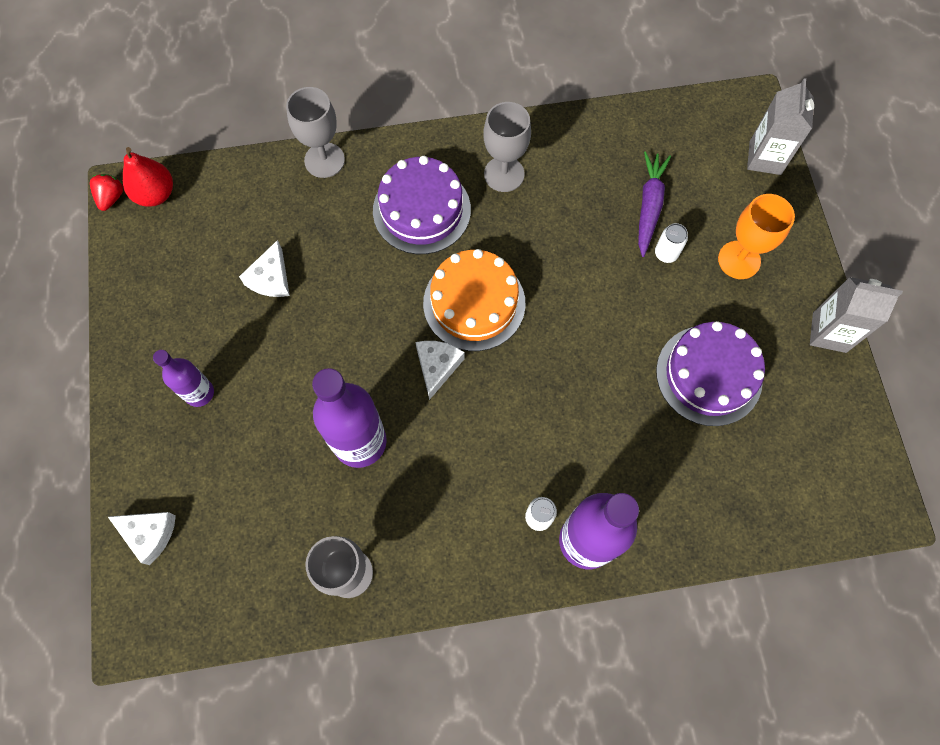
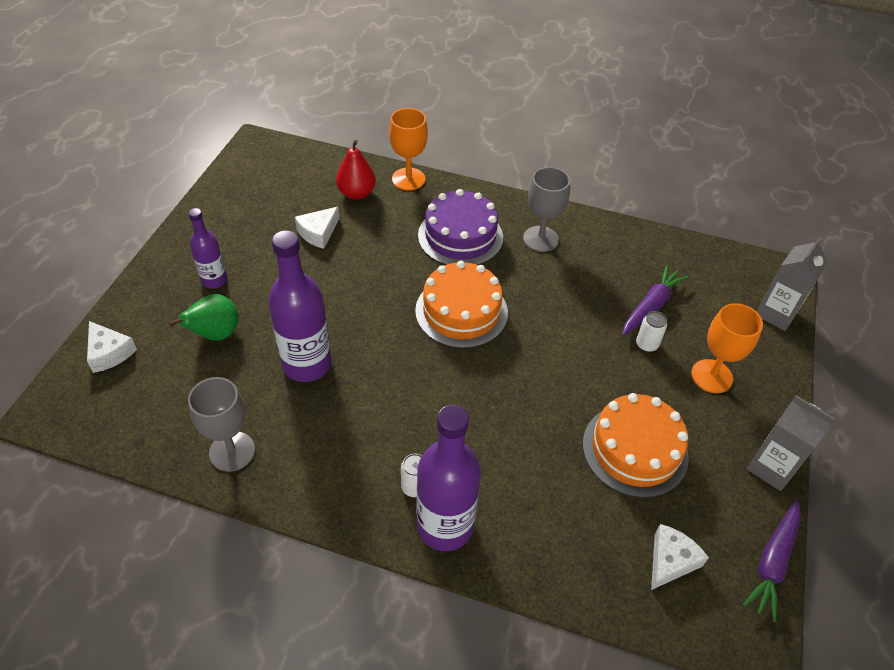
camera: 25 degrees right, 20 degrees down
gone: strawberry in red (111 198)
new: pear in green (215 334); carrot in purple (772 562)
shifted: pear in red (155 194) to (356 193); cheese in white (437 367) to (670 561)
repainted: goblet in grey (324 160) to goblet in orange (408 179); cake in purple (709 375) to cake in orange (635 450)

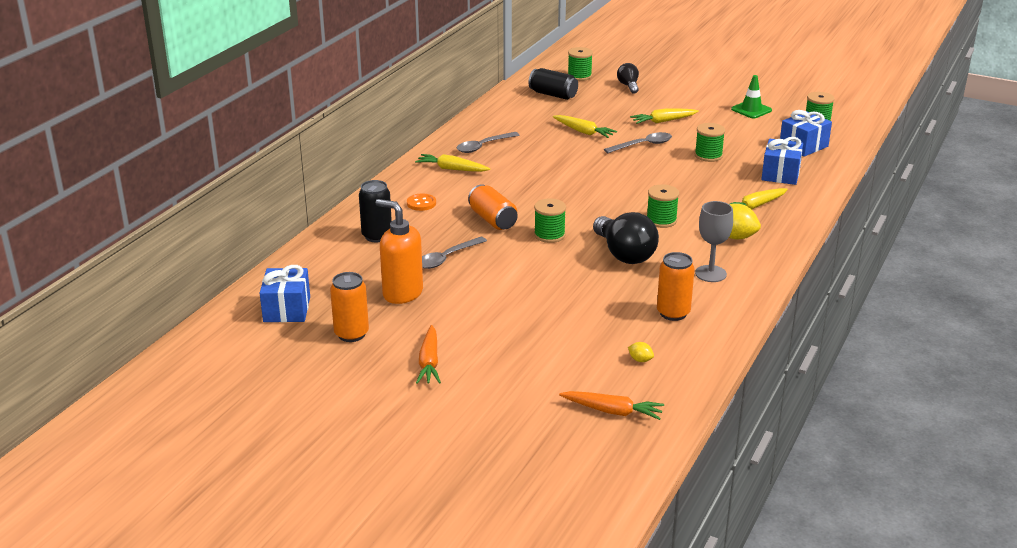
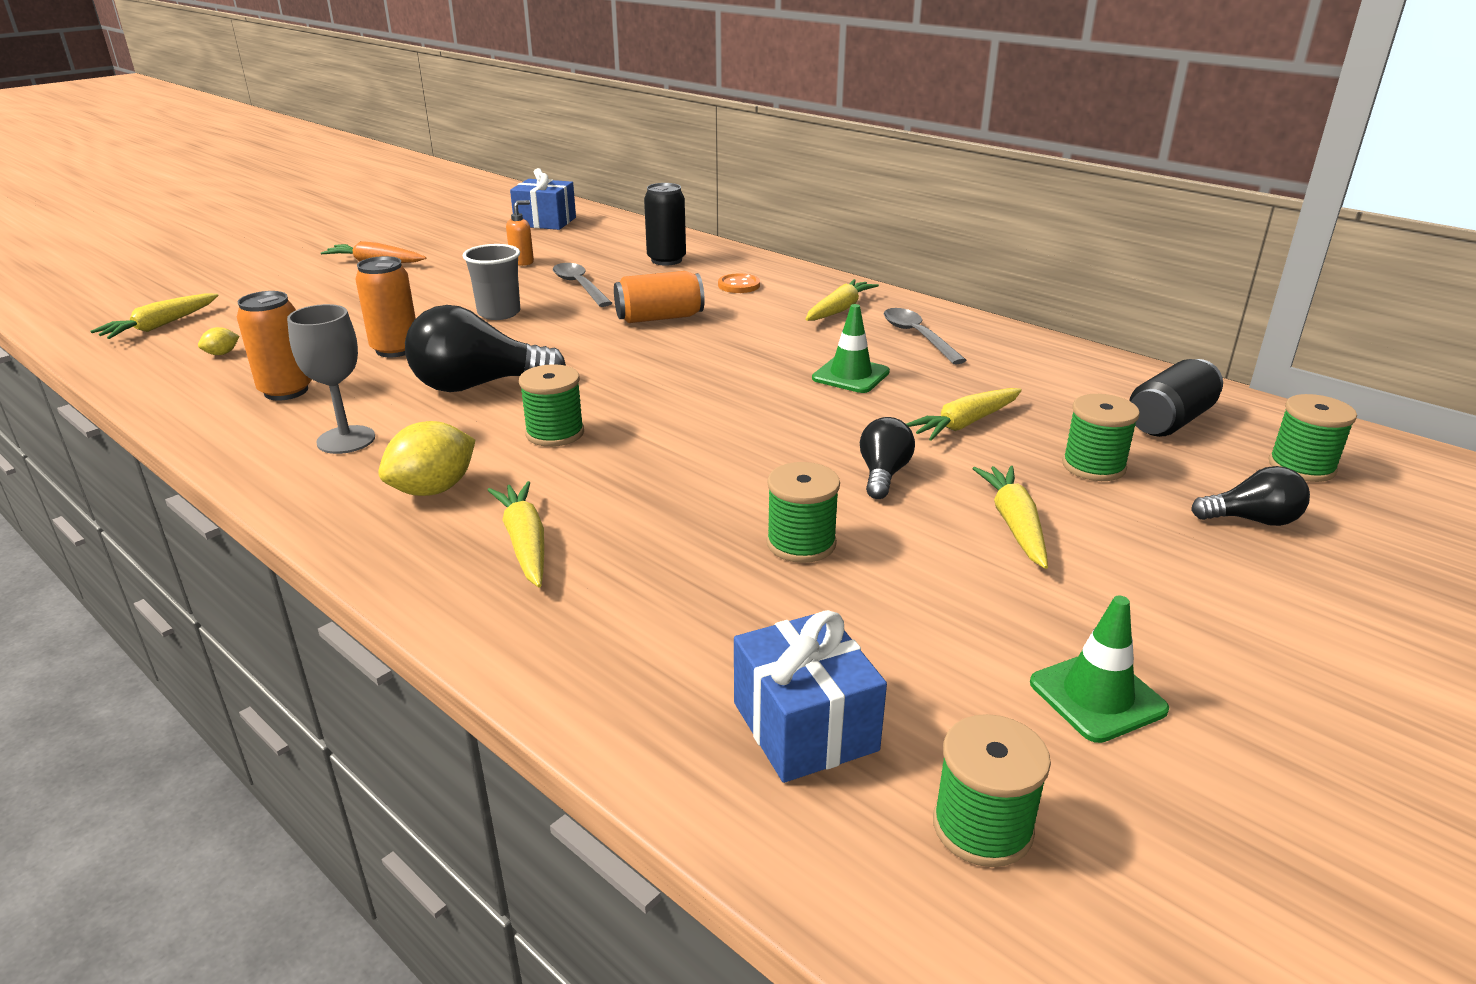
camera: 105 degrees right, 0 degrees up
gone: gift in blue (780 174)
new: cup in grey (499 313); traffic cone in green (850 375)
shifted: spool in green (549 235) to (1093 466); can in orange (351 334) to (395 349)
swapped: spoon in grey (643 145) to light bulb in black (883 474)
repainted: carrot in orange (612 411) to carrot in yellow (160 326)
scaled: soap dispenser in orange (402 293) = (522 262) x0.50

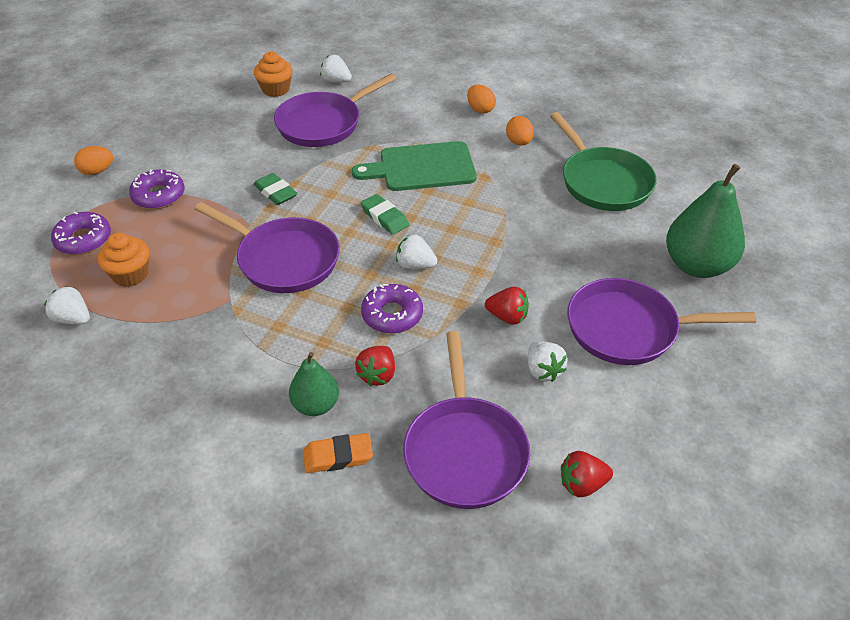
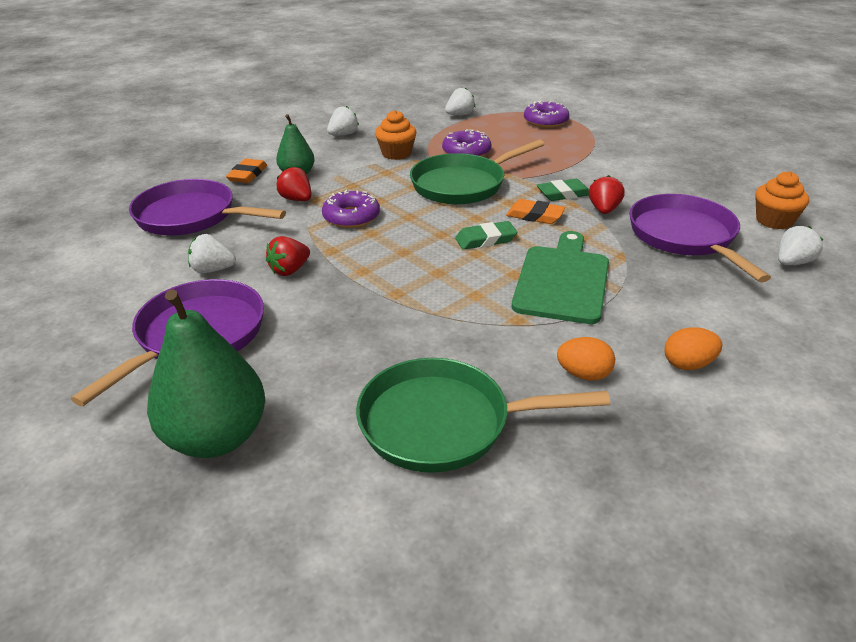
camera: 115 degrees right, 10 degrees down
gone: egg in orange (97 171)
new: eraser in orange (535 216)
shifted: donut in purple (158 195) to (466 152); cupcake in orange (130 275) to (396 153); strawberry in white (415 265) to (343 135); strawberry in red (582 484) to (604 210)
repainted: pan in purple (283 259) to pan in green (463 184)

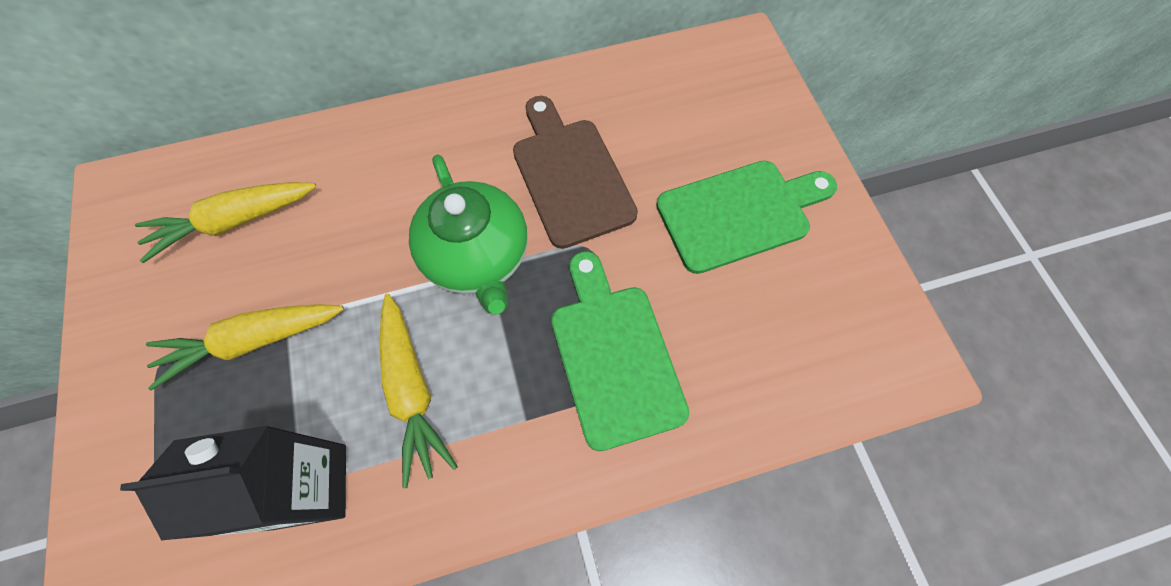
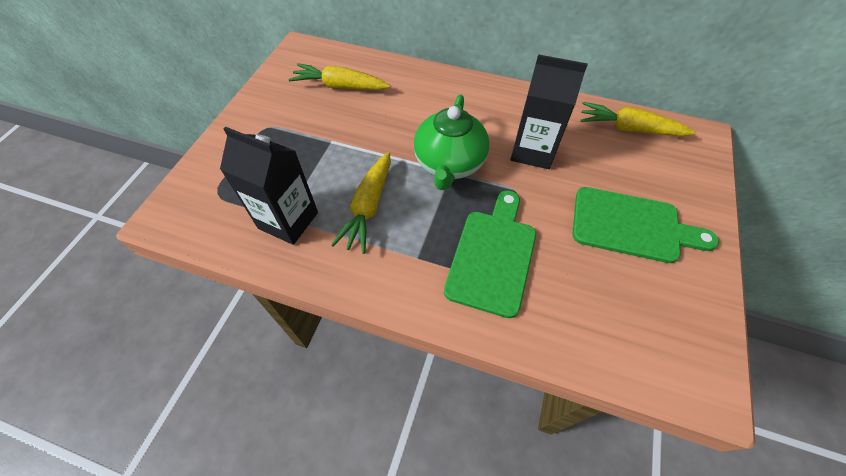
camera: 35 degrees right, 10 degrees down
shifted: carrot in yellow (253 341) to (629 129)
swapped: cutting board in brown (570 176) to carton in black (532 151)

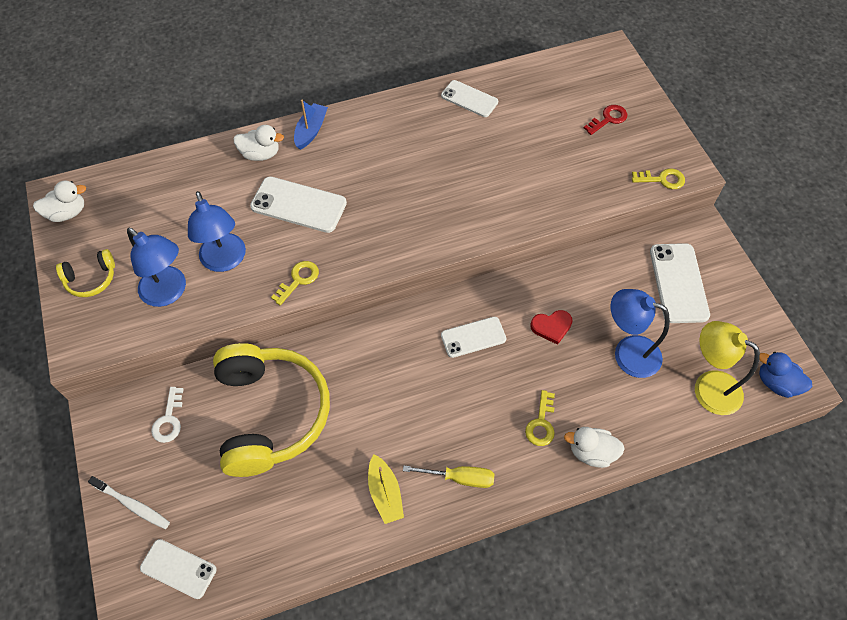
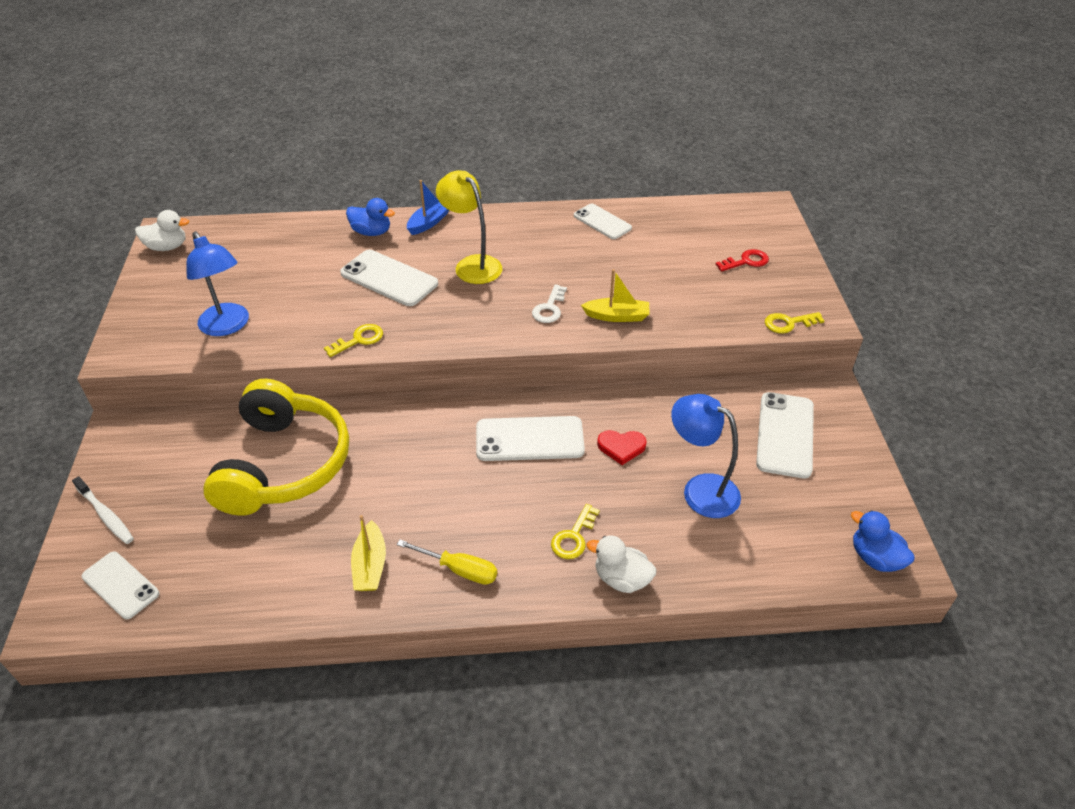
camera: 15 degrees right, 15 degrees down
gone: lamp in blue (225 261); headphones in yellow (91 279)
new: boat in yellow (617 316)
shifted: lamp in yellow (708 387) to (472 265); key in white (169 420) to (549 308)
repainted: duck in white (260 154) to duck in blue (371 232)
rotated: key in yellow (662 179) = (788 323) 150 degrees clockwise
scaled: phone in white (473 337) = (529 439) x1.52

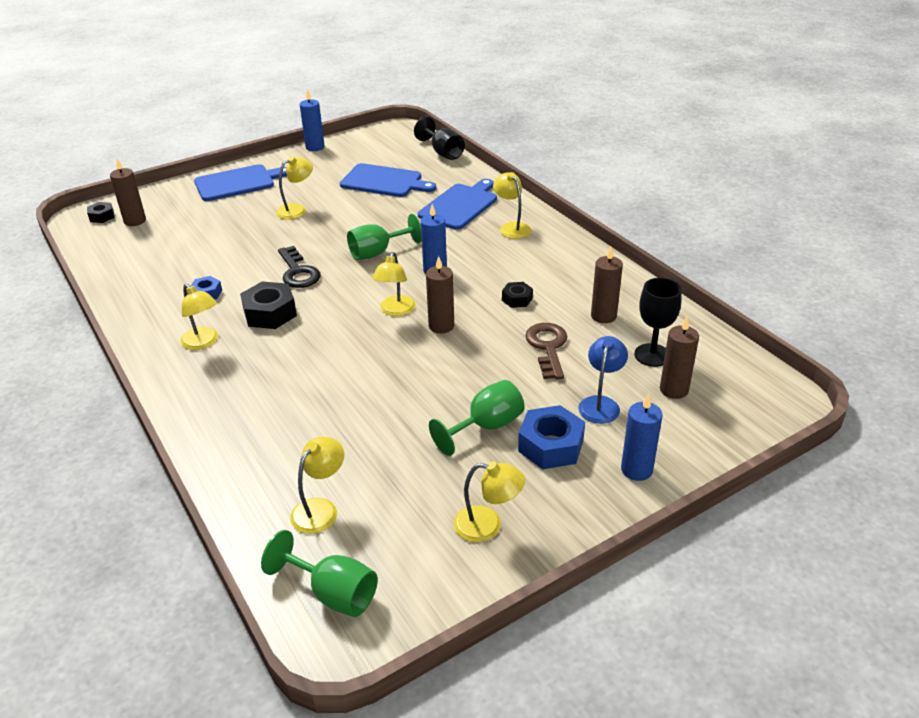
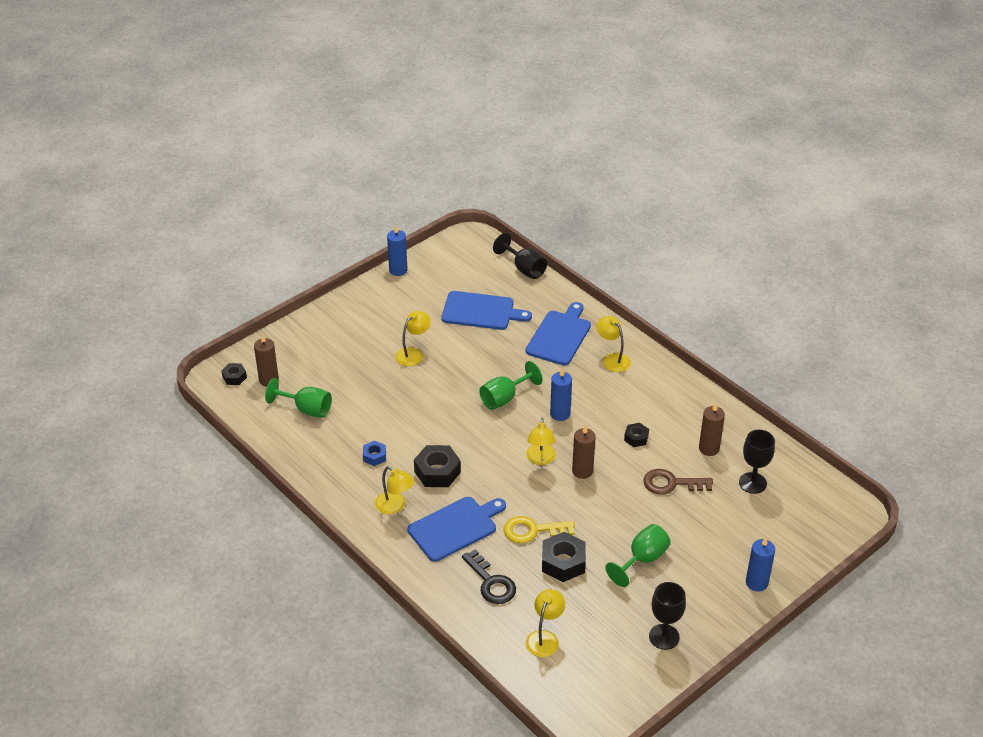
camera: 10 degrees left, 5 degrees up
gone: candle in brown (674 389); lamp in blue (601 404); nut in blue (551 446)
new: key in yellow (532 530); nut in black (563 562)
shifted: cutting board in blue (238 183) to (455 527); key in black (298 272) to (491 582); goblet in green (333 593) to (306 409)
swapped: lamp in yellow (488 526) to goblet in black (664 637)
rotated: key in brown (548 347) = (671 483) 75 degrees counterclockwise

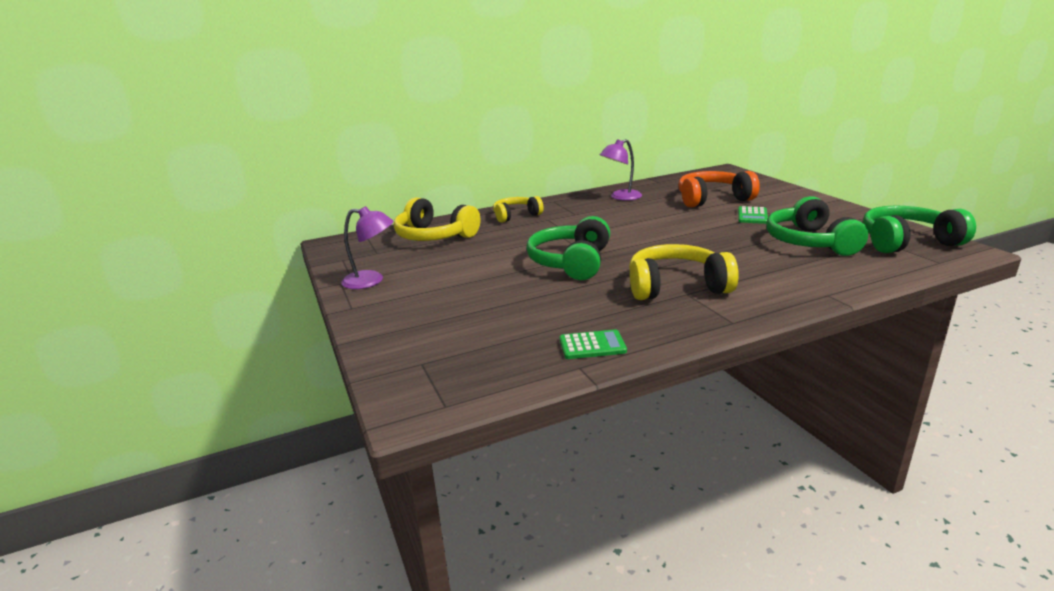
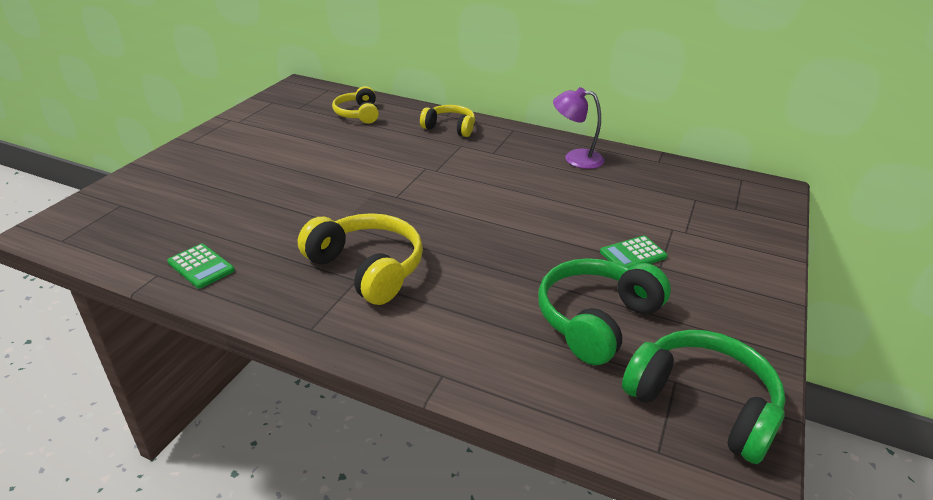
camera: 45 degrees right, 10 degrees up
gone: headphones in orange (712 199); lamp in purple (371 281); headphones in green (571 262)
scaled: headphones in yellow (434 236) = (358 114) x0.64

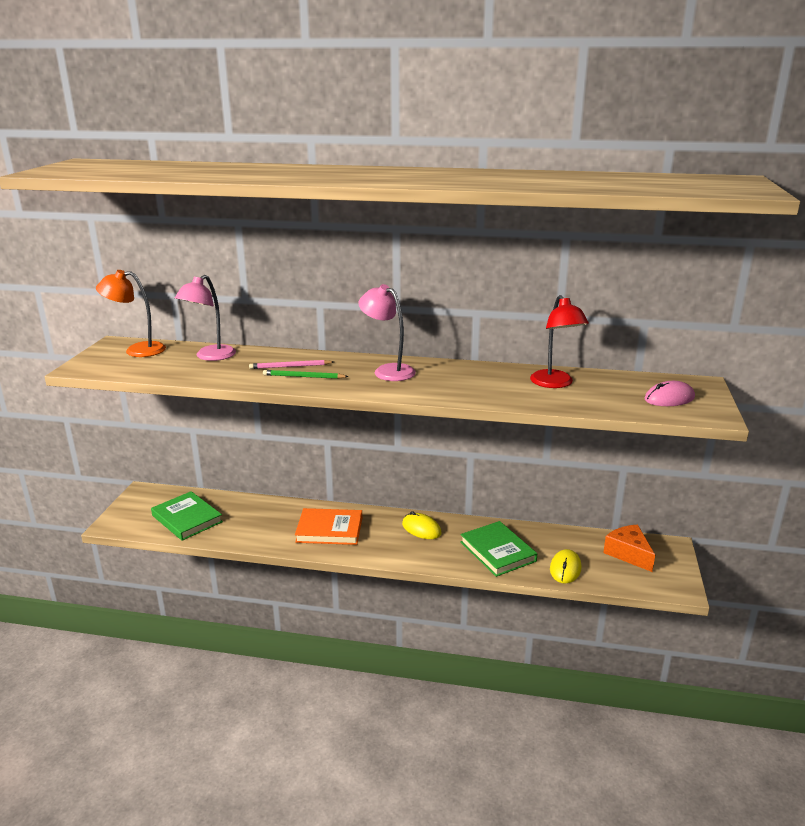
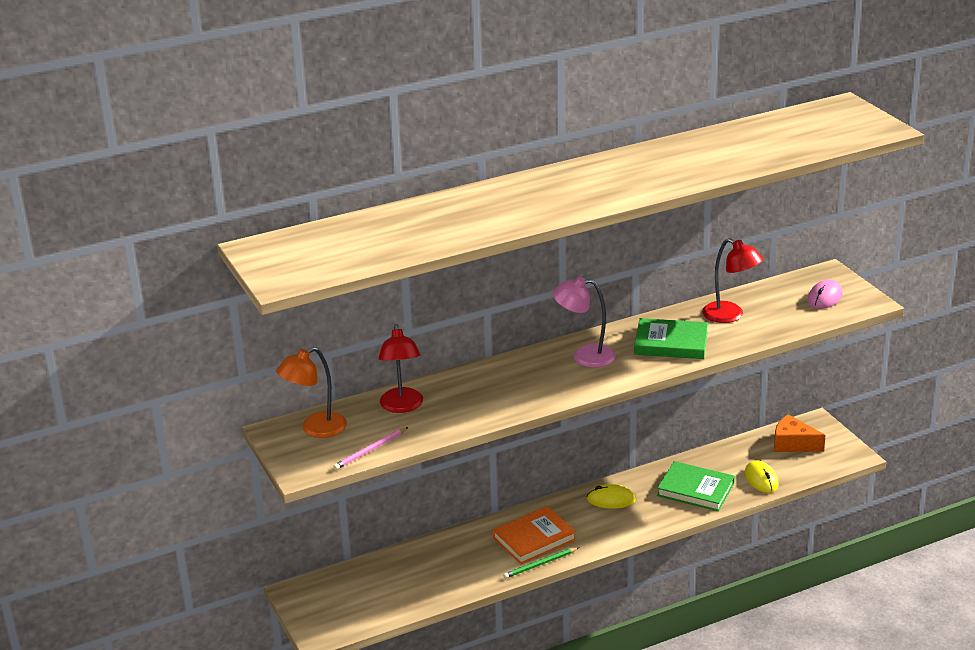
camera: 35 degrees left, 5 degrees up
shifted: pencil in pink (290 366) to (370 450); pencil in green (303 377) to (540 564); book in green (187 519) to (671 343)
repainted: lamp in pink (210 356) to lamp in red (402 406)

